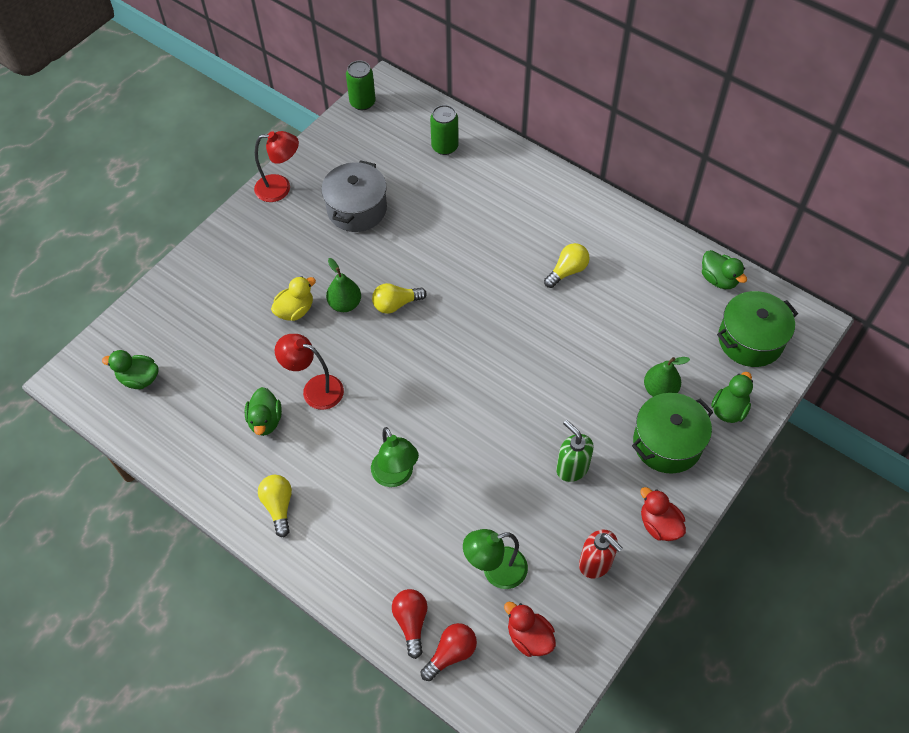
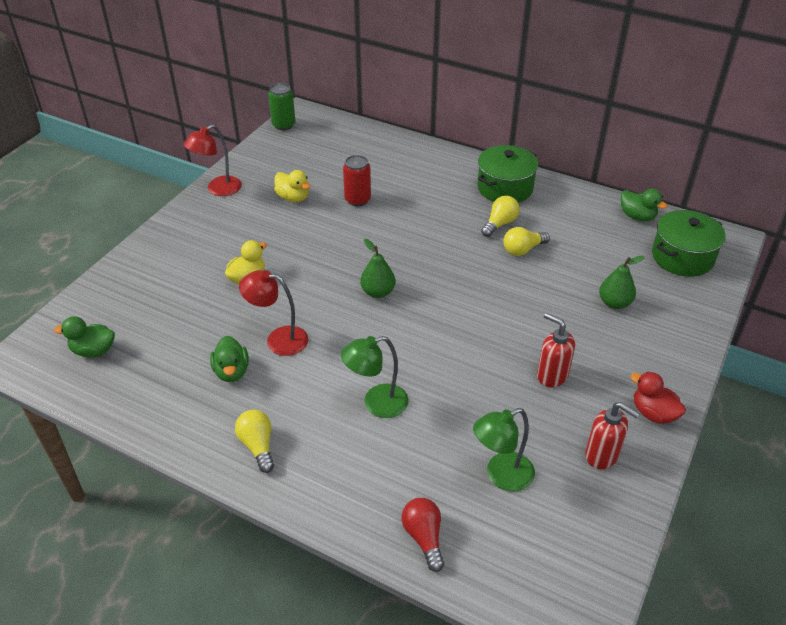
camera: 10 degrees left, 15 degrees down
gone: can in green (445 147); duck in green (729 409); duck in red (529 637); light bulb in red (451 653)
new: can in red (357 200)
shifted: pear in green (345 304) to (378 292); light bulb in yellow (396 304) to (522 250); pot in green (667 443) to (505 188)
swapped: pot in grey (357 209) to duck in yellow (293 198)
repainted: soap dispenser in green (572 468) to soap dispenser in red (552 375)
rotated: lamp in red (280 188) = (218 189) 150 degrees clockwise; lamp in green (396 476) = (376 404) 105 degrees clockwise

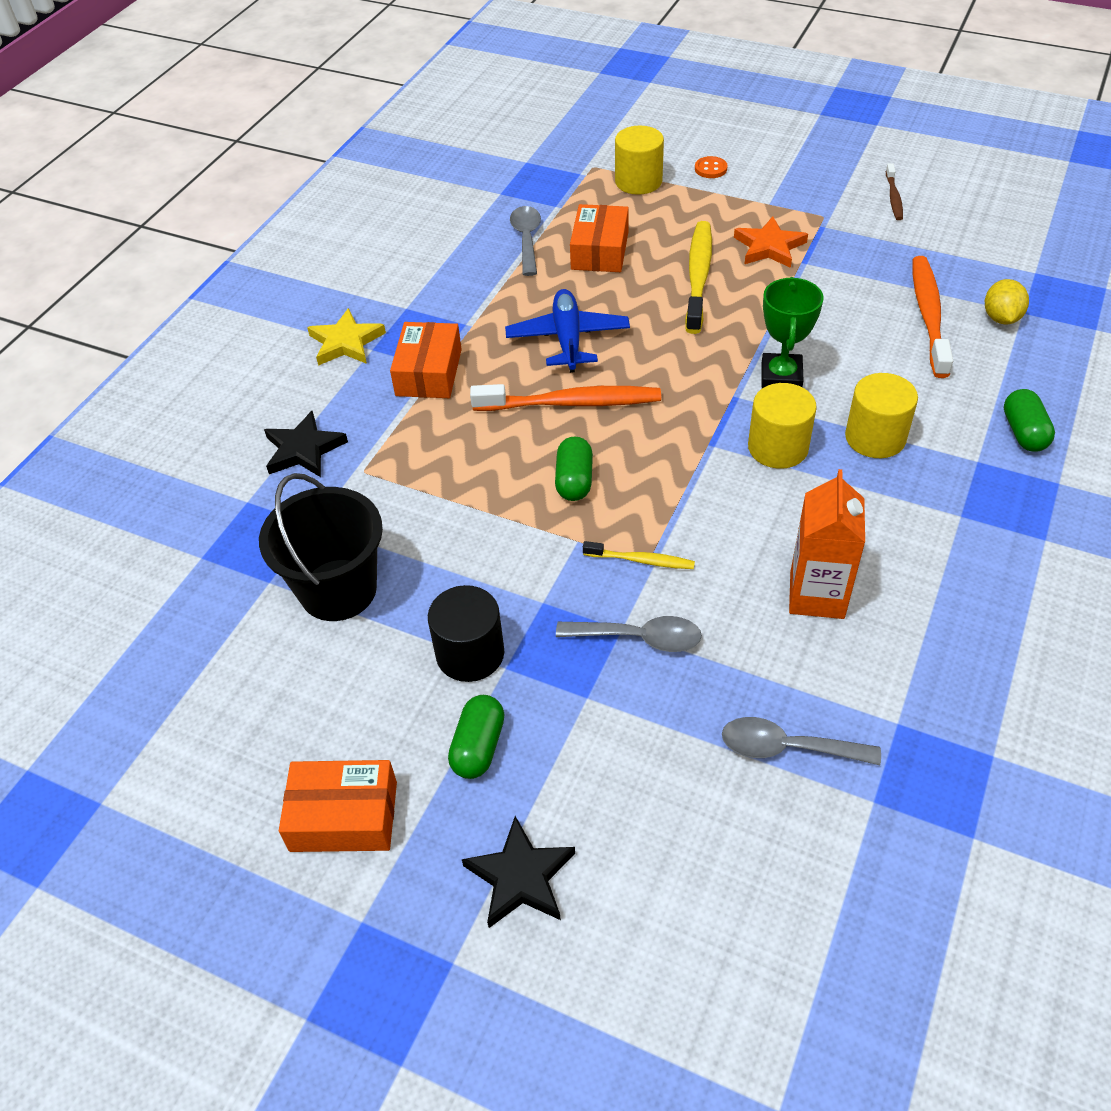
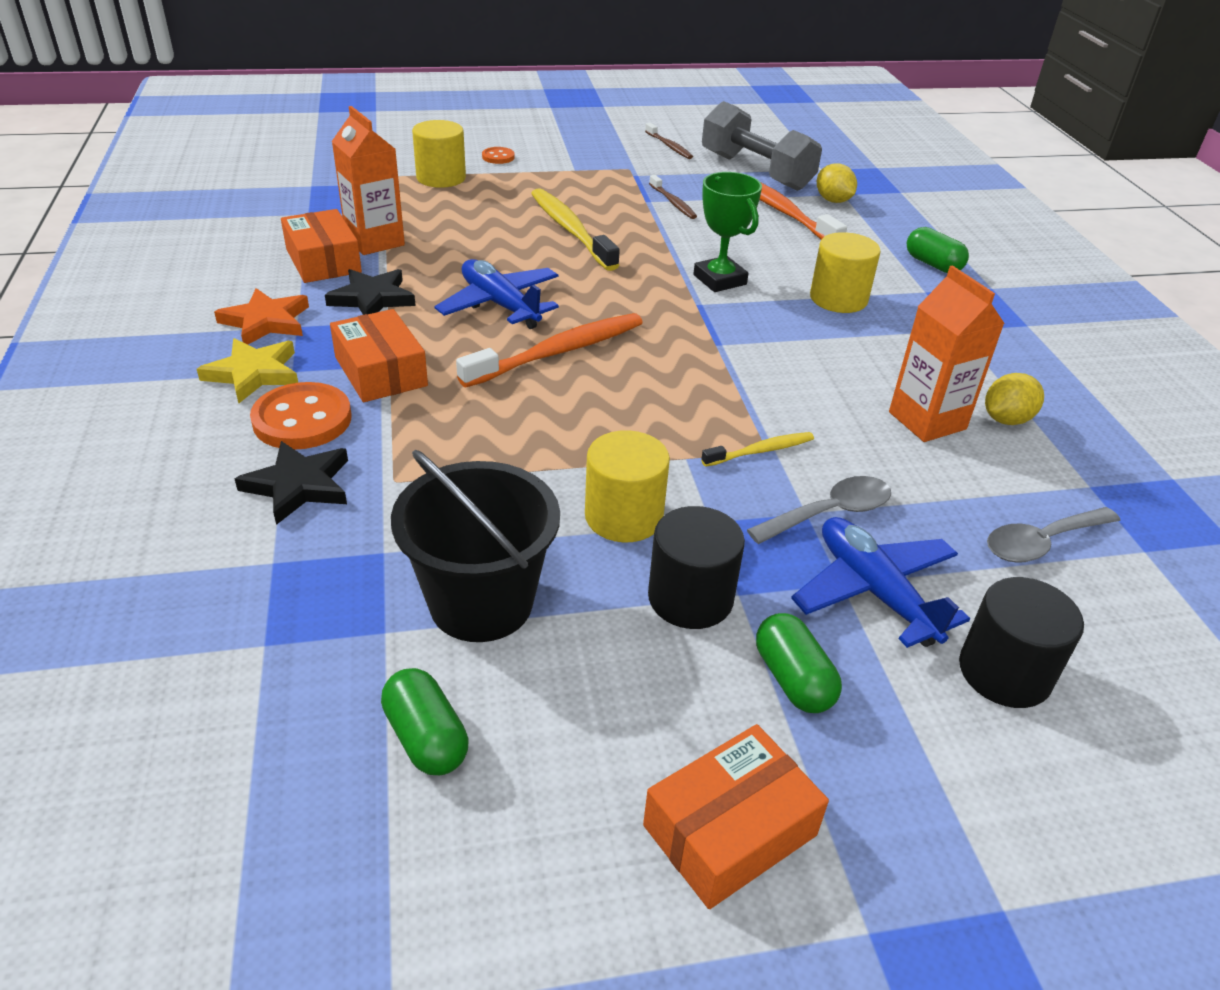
camera: 40 degrees left, 10 degrees down
new: dumbbell in grey (756 171); toothbrush in brown (673 202); lemon in yellow (1006 419); button in orange (302 420); plane in blue (874 591); cylinder in black (1004 672)
shifted: box in orange (599 251) to (323 261); star in orange (769 247) to (266 322); cylinder in yellow (778 447) to (624 516); capsule in green (574 480) to (426 738); star in black (520 877) to (372 298)
swapped: spoon in grey (526 239) to carton in orange (375 241)

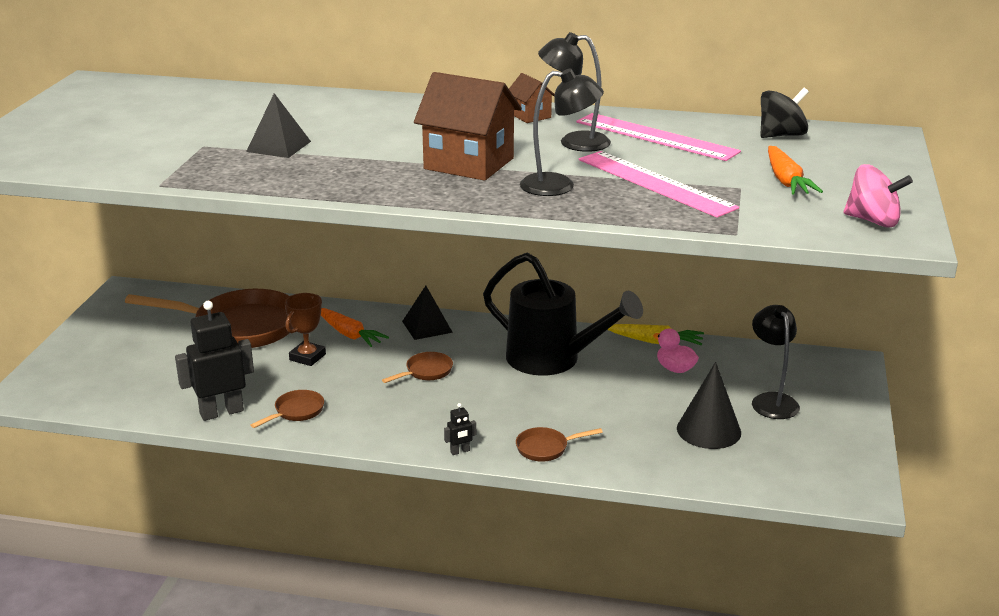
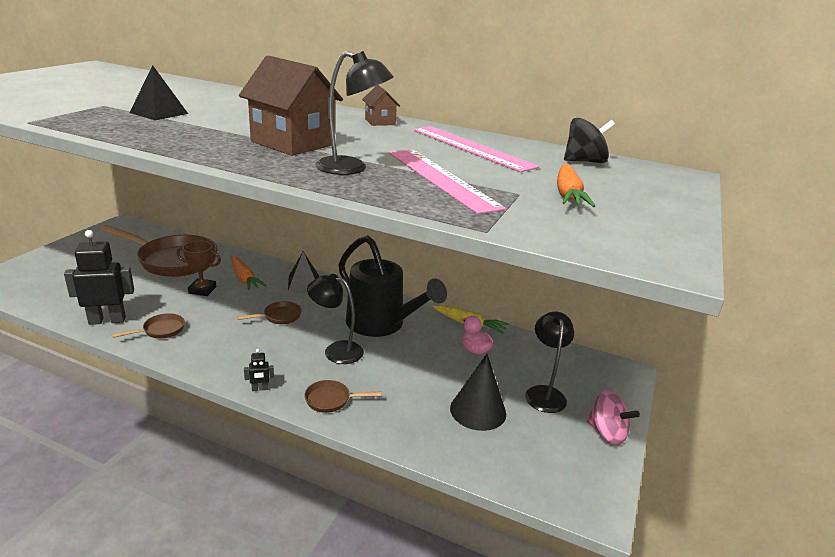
camera: 10 degrees right, 0 degrees up
shifted: lamp in black (574 142) to (336 350); spinning top in pink (873 221) to (607 433)
rotated: trophy in brown (307 357) = (202 290) 60 degrees clockwise

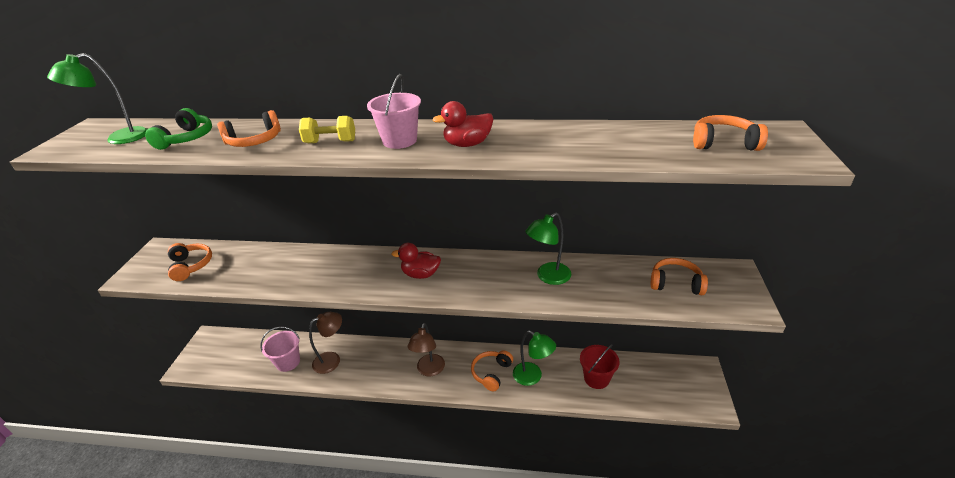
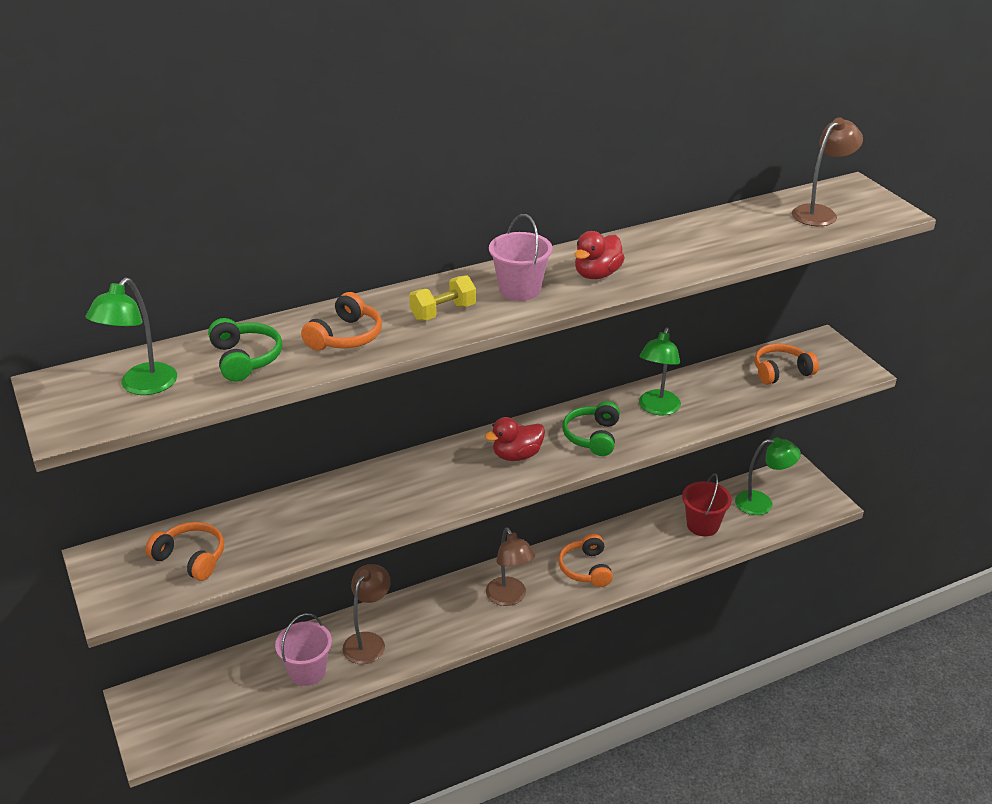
camera: 35 degrees left, 0 degrees up
new: headphones in green (592 436)
shifted: lamp in green (532 377) to (762 503)
swapped: headphones in orange (723 143) to lamp in brown (820 213)

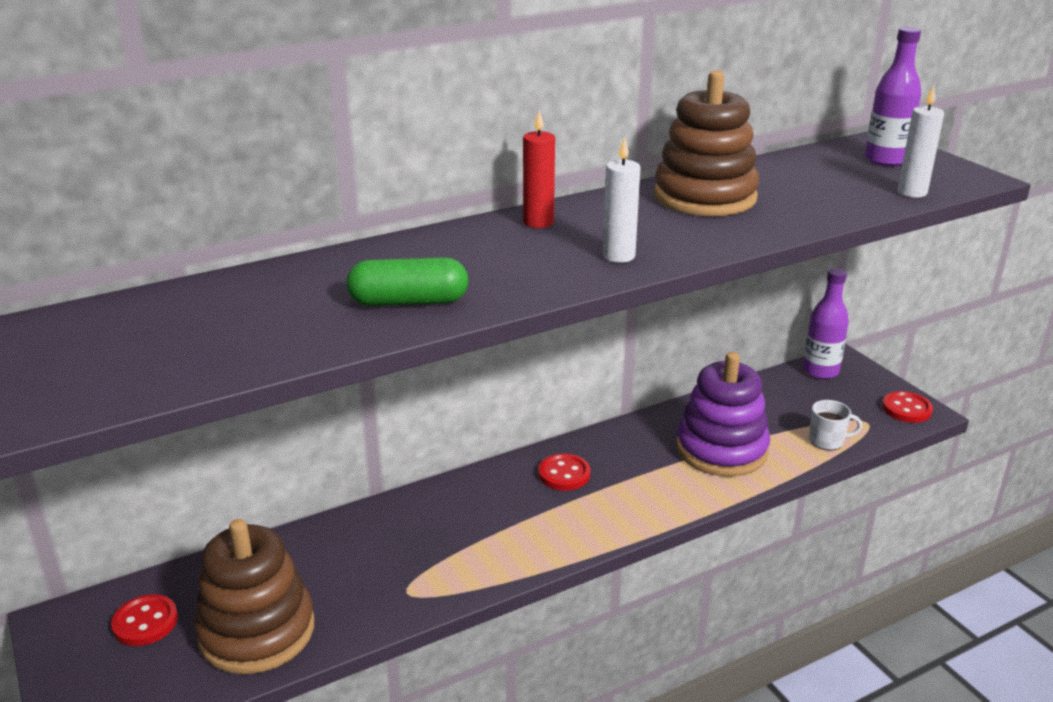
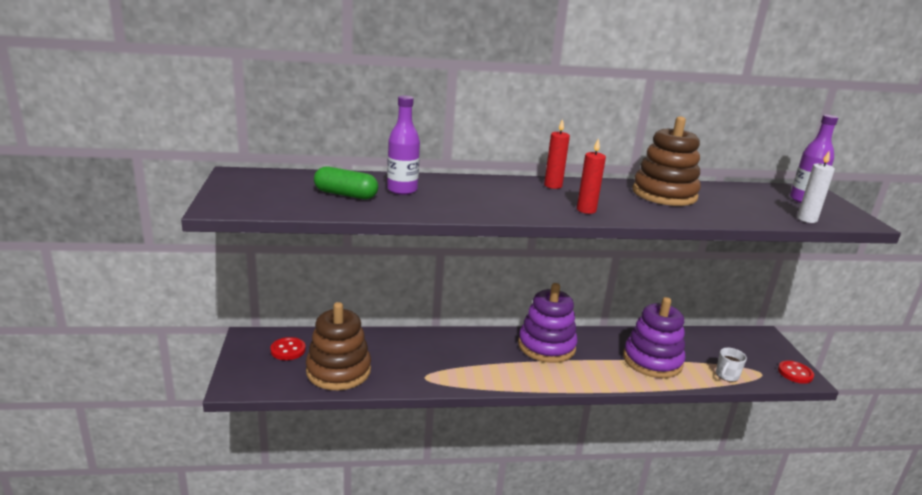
camera: 20 degrees right, 5 degrees down
shifted: capsule in green (409 302) to (345 194); bottle in purple (820 371) to (402 190)
swapped: button in red (564 474) to stacking toy in purple (546 346)
repainted: candle in white (618 256) to candle in red (586 210)
rotated: mug in white (827 441) = (726 375) 105 degrees clockwise

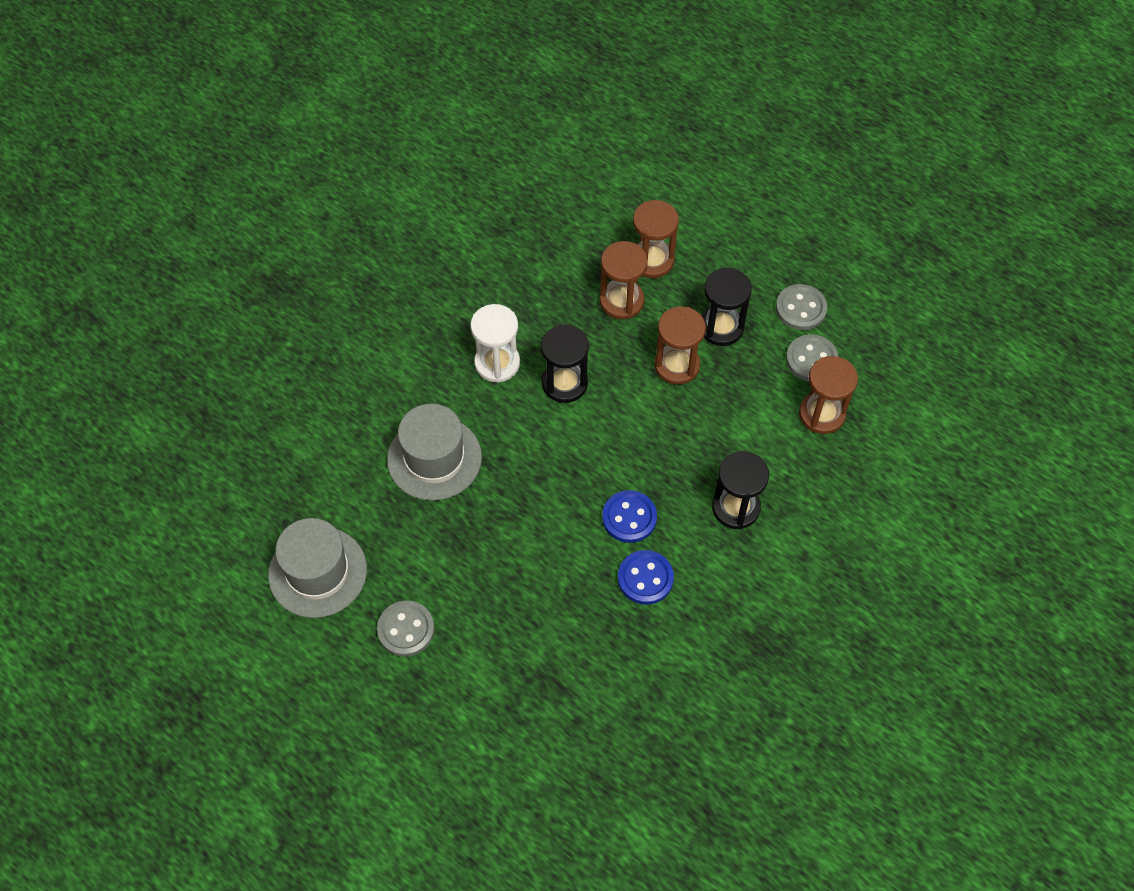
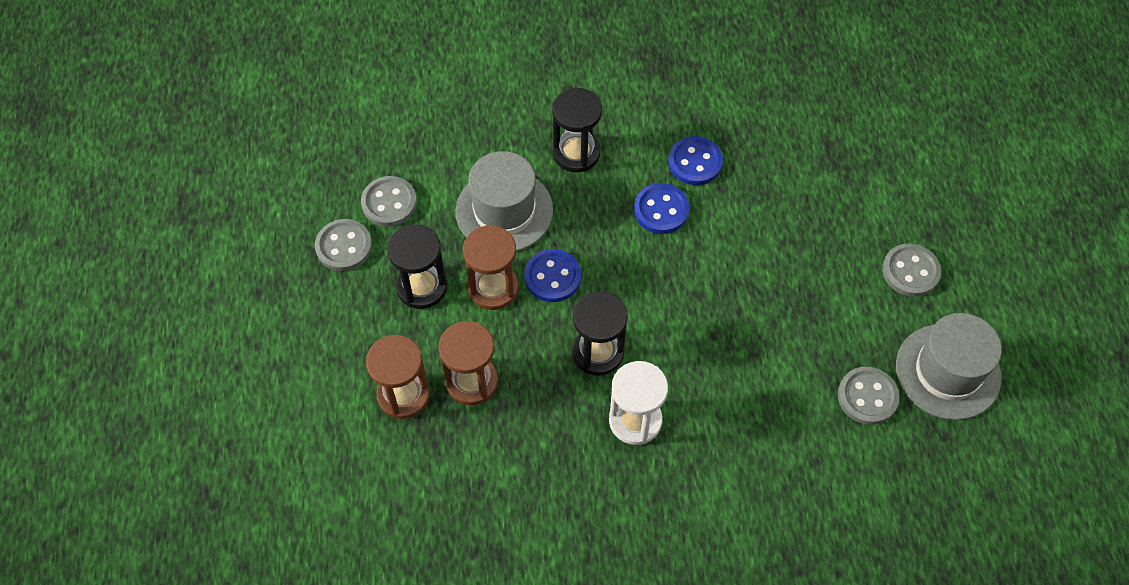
camera: 135 degrees left, 0 degrees up
gone: hourglass in brown (822 414)
new: button in blue (552 277); button in grey (867 397)
shifted: hat in grey (434 458) to (504 211)

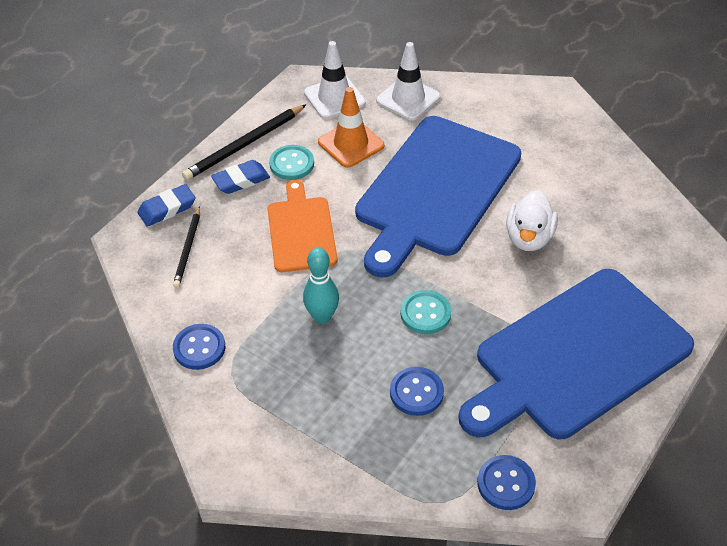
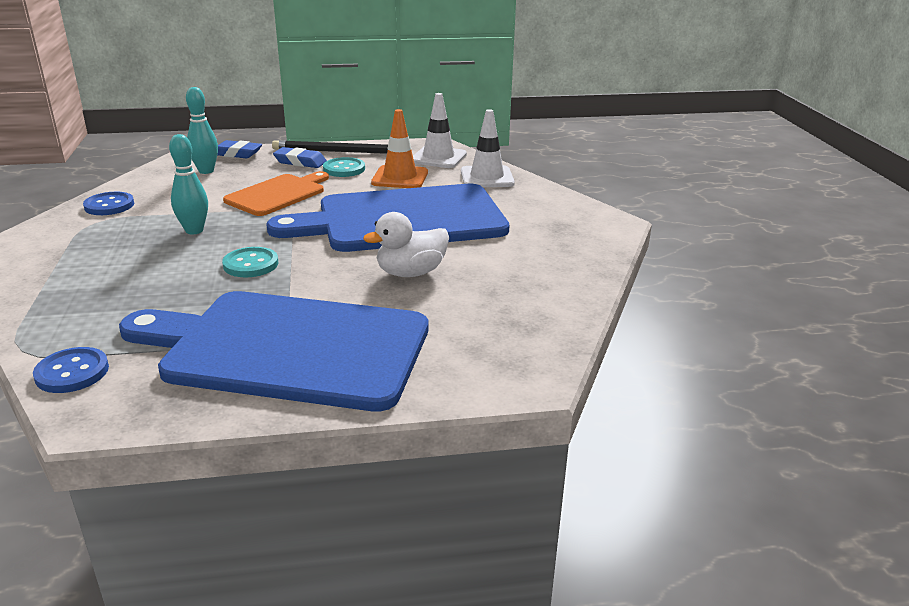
camera: 45 degrees right, 20 degrees down
gone: button in blue (416 392)
swapped: pencil in black (188 249) to bowling pin in turquoise (206 171)

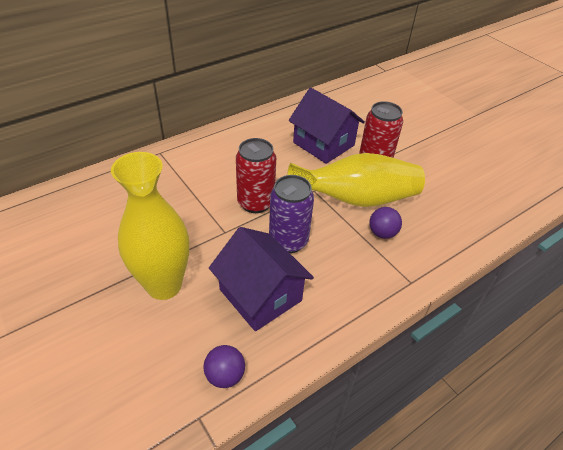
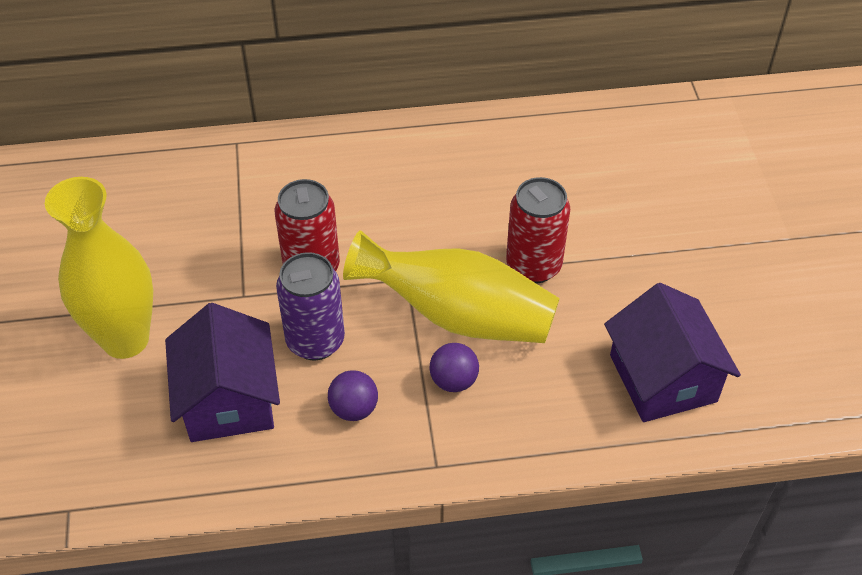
camera: 30 degrees right, 5 degrees up
shifted: house in purple (323 144) to (663 378); ball in purple (225 375) to (354 409)

